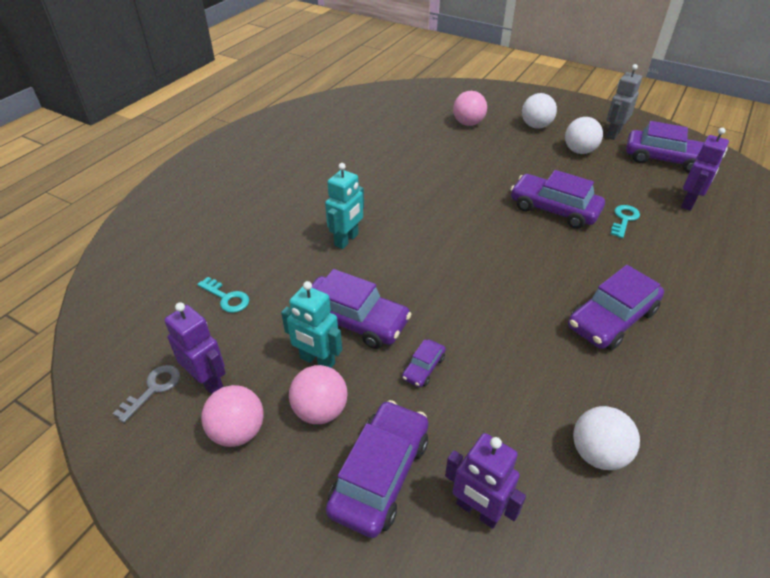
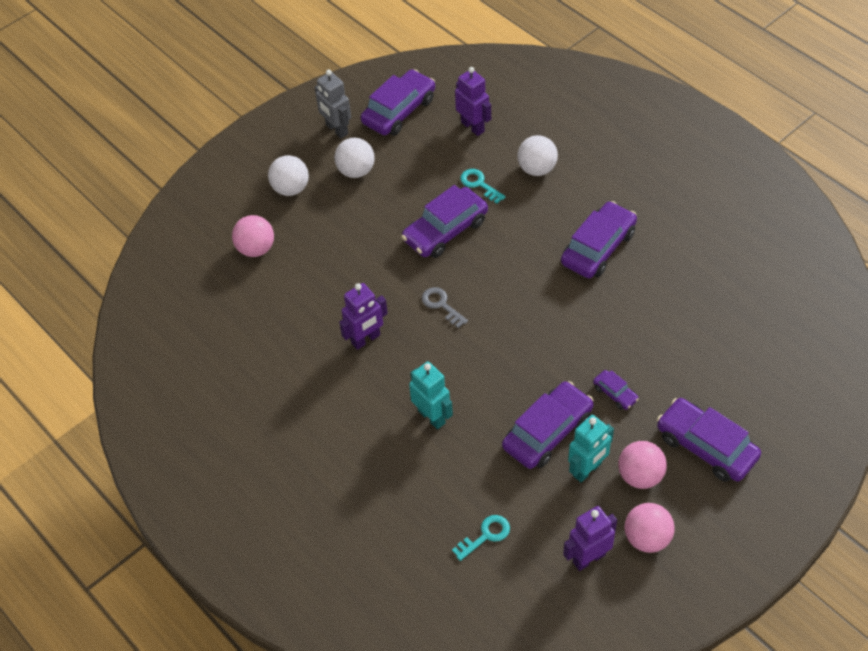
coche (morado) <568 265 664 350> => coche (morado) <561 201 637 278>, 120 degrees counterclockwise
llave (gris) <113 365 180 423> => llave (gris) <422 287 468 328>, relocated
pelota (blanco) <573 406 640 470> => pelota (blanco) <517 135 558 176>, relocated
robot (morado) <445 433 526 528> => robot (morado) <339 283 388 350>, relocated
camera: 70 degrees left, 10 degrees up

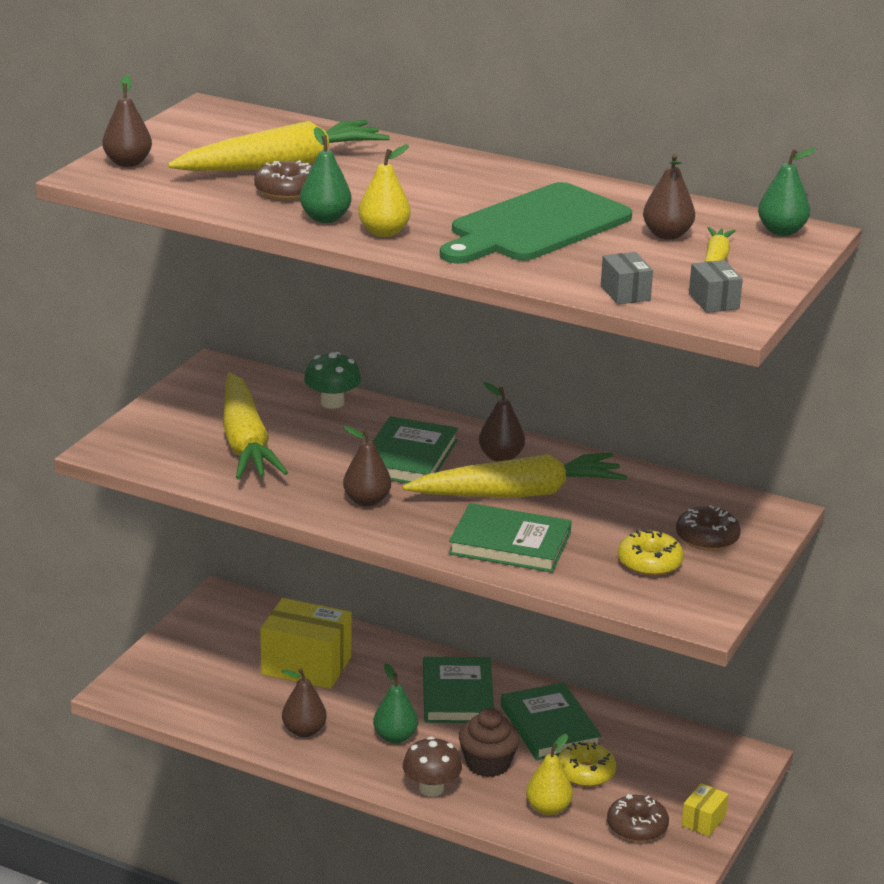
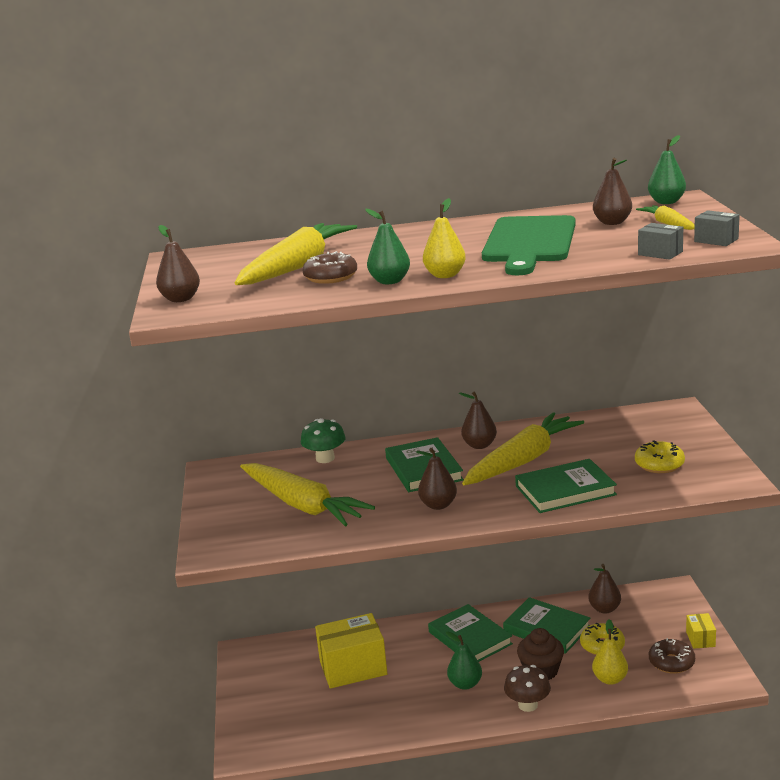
rosquilla (marrón) <676 505 741 551> => nothing
pera (marrón) <282 669 327 737> => pera (marrón) <588 564 621 614>, relocated
camera: 30 degrees left, 5 degrees down

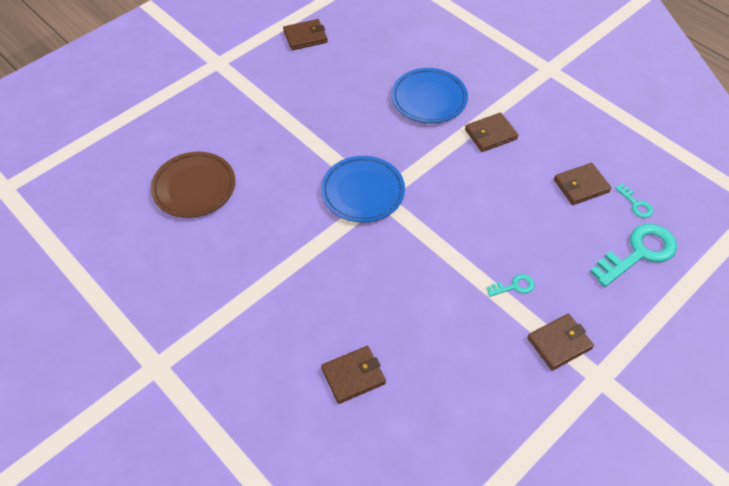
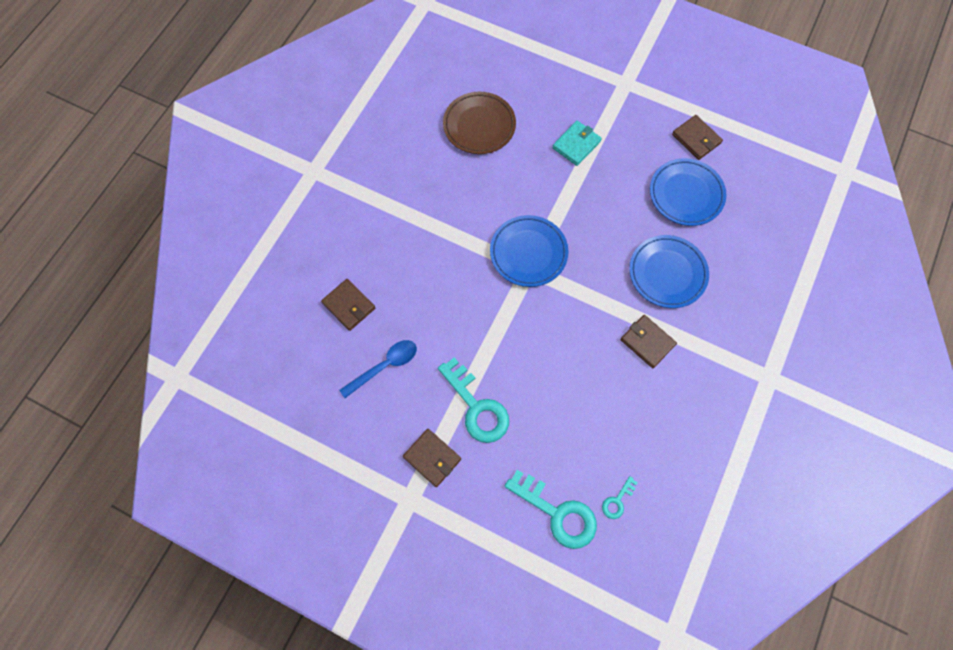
cartera (marrón) <554 163 611 205> => nothing
llave (turquesa) <487 274 535 297> => llave (turquesa) <438 357 509 443>, x2.11
nothing => cartera (turquesa) <552 121 602 166>
nothing => plato (azul) <650 158 727 226>
nothing => cuchara (azul) <339 340 417 398>
camera: 70 degrees right, 15 degrees up

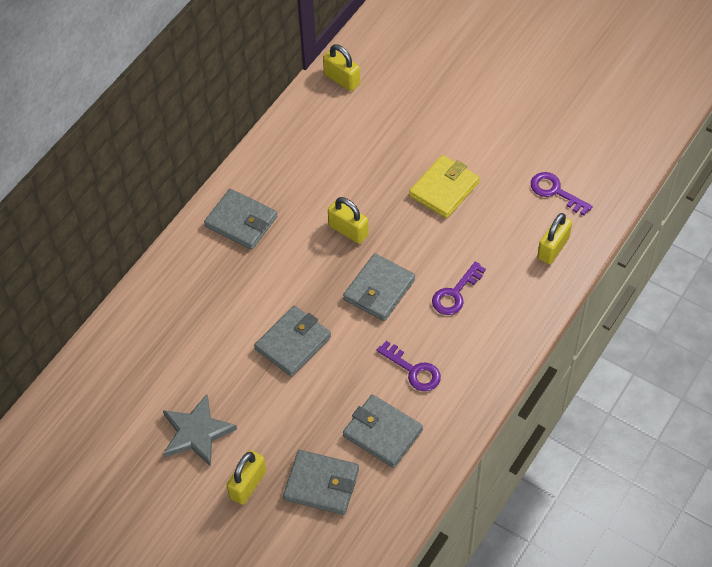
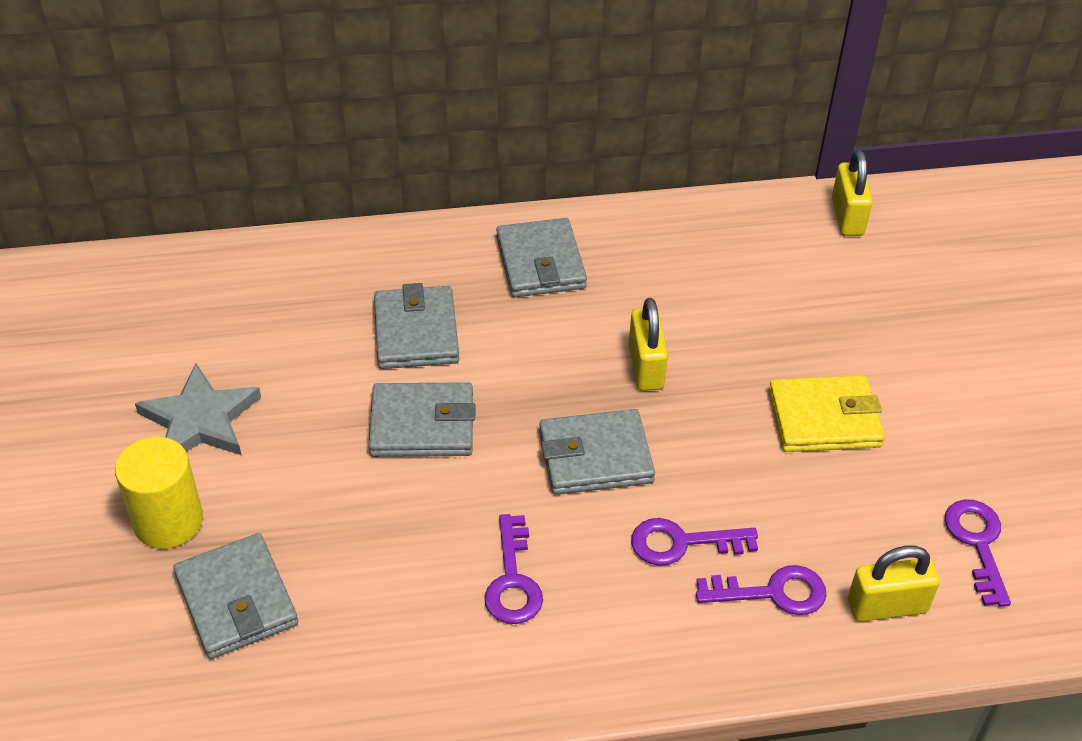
cartera (gris) <343 395 423 468> => cartera (gris) <374 283 459 369>, relocated
candado (amarillo) <227 450 266 505> => cilindro (amarillo) <115 437 203 549>
nothing => llave (morado) <696 565 826 615>
camera: 45 degrees right, 10 degrees down

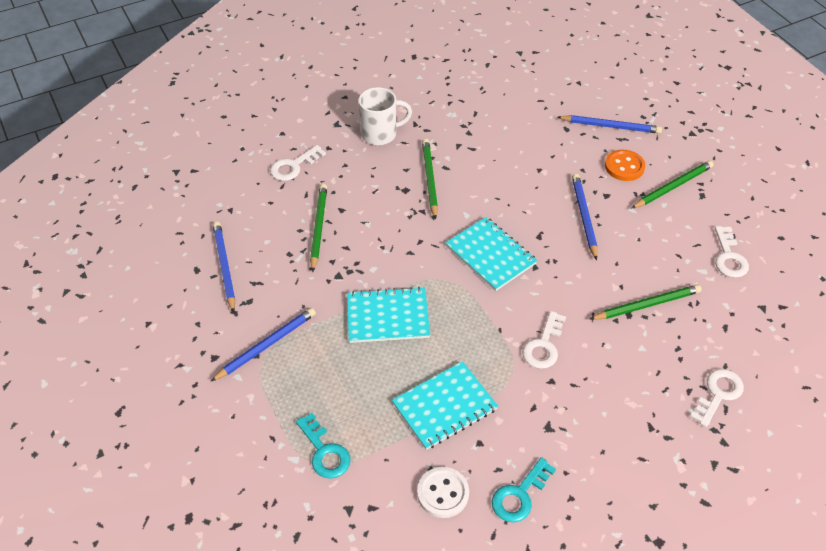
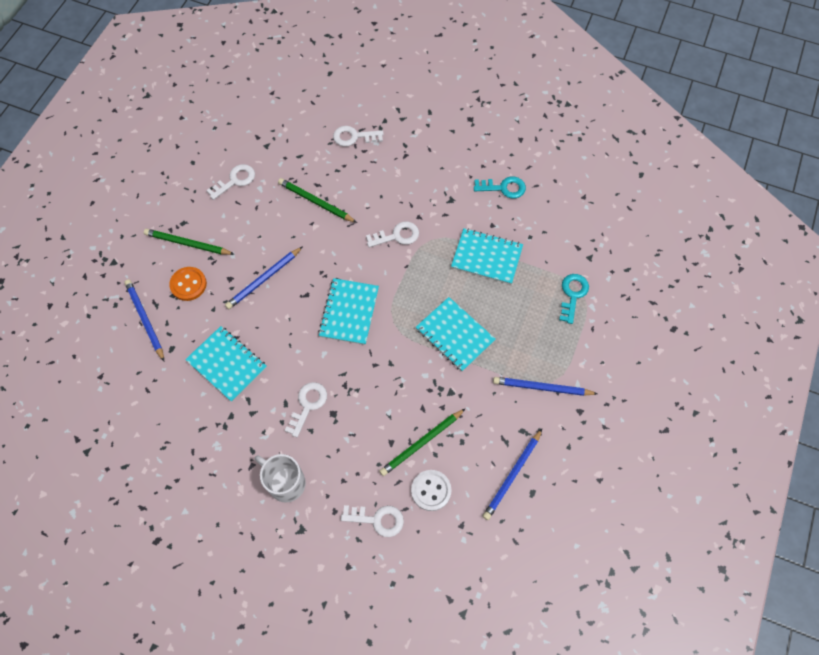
lápiz (verde) <422 139 438 220> => llave (blanco) <285 382 327 437>
botón (blanco) <417 467 469 518> => botón (blanco) <411 470 451 511>, relocated
nothing => cuaderno (turquesa) <185 326 267 402>
camera: 130 degrees left, 15 degrees up

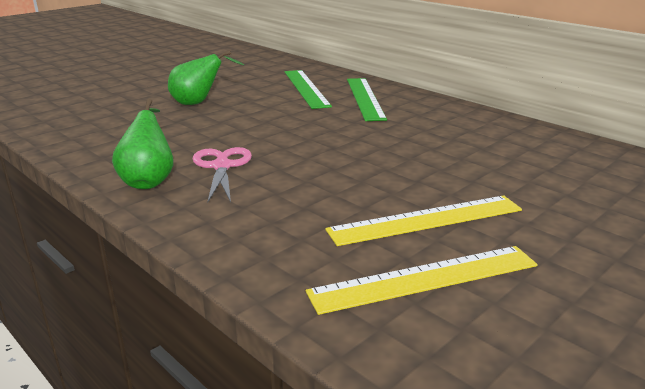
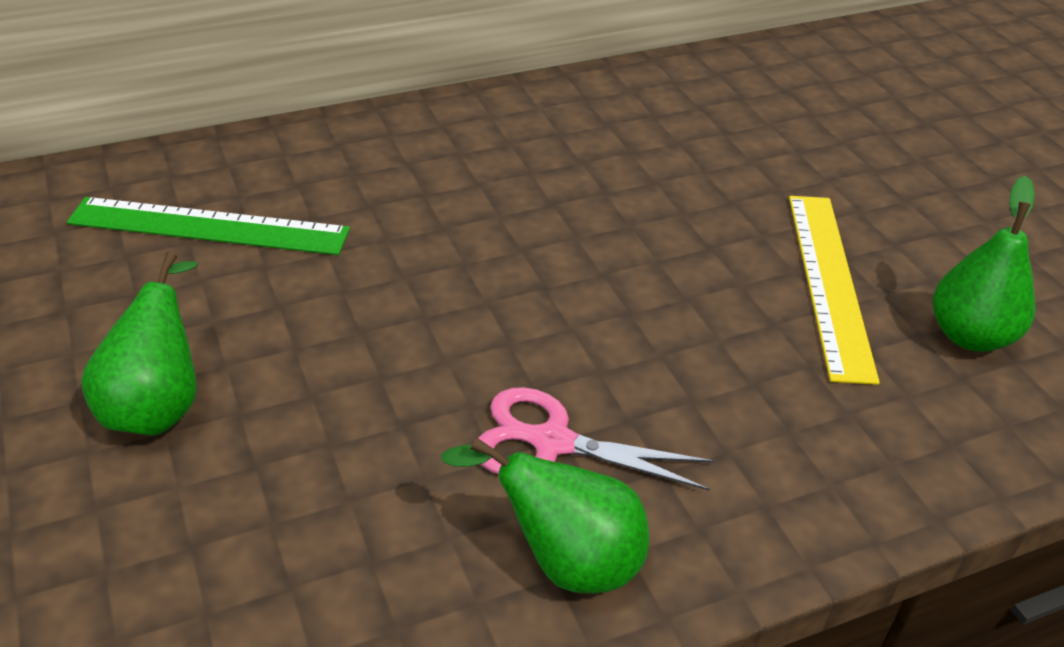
regla (verde) <347 78 387 121> => nothing
regla (amarillo) <306 246 538 315> => pera (verde) <933 176 1035 352>
camera: 70 degrees left, 15 degrees up

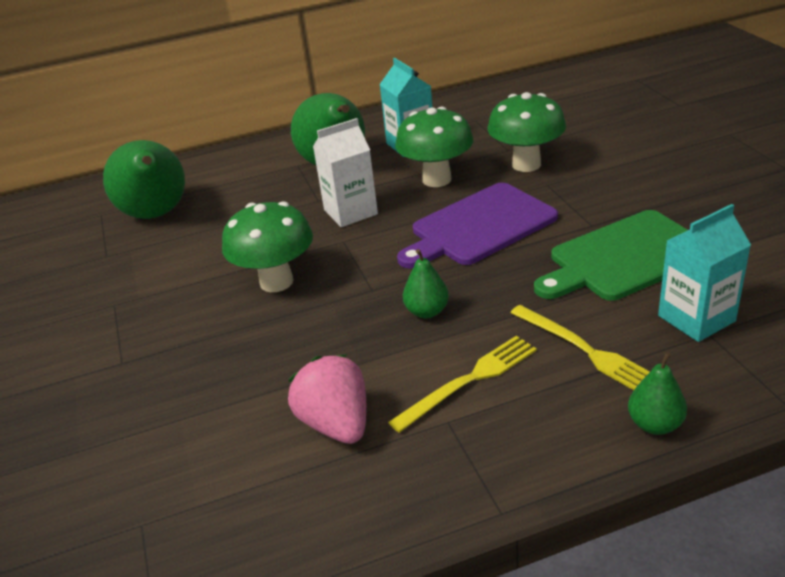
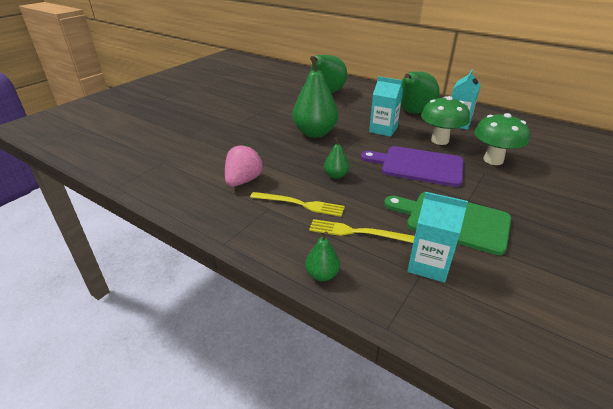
cartón de leche (blanco) <313 118 378 227> => cartón de leche (turquesa) <369 76 403 137>
seta (verde) <222 201 313 292> => pera (verde) <292 56 338 138>
tenedor (amarillo) <510 305 650 390> => tenedor (amarillo) <309 219 415 243>, 90 degrees clockwise
camera: 50 degrees right, 0 degrees up

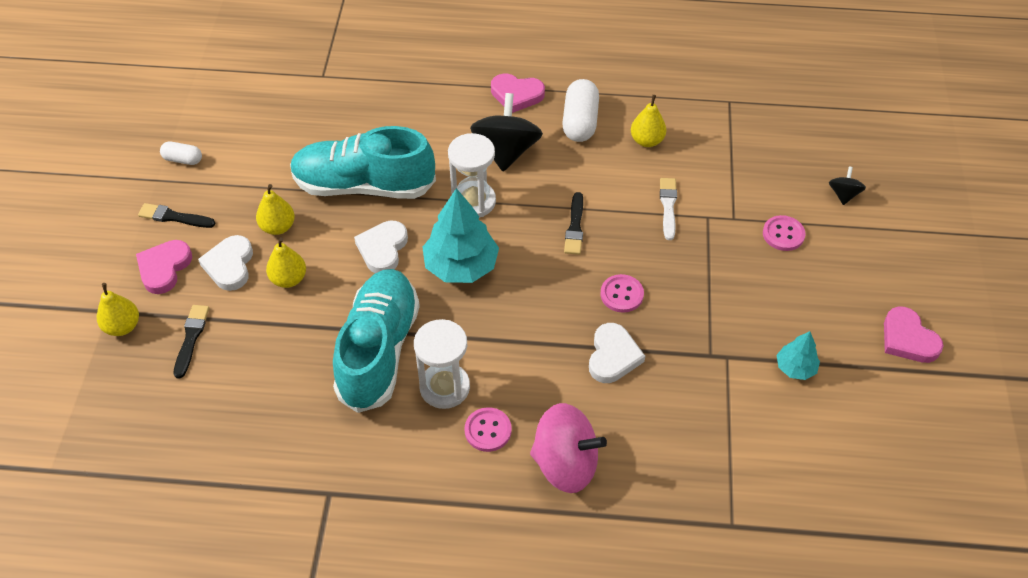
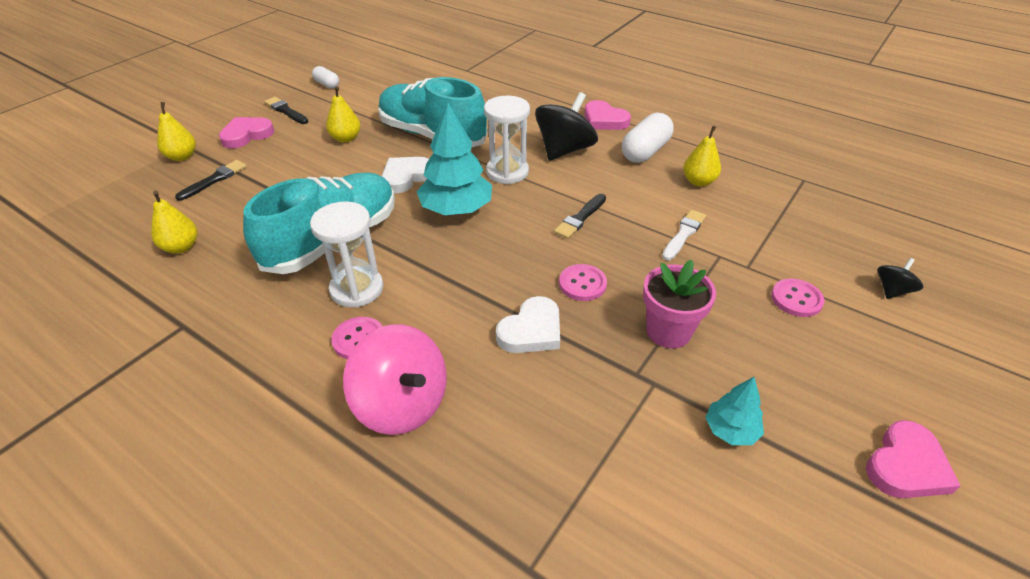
corazón (blanco) <198 235 253 291> => nothing
pera (amarillo) <266 237 306 288> => pera (amarillo) <151 191 197 254>, relocated
corazón (rosa) <884 307 943 363> => corazón (rosa) <866 420 961 498>, 135 degrees counterclockwise
nothing => maceta (rosa) <643 260 716 348>
camera: 30 degrees right, 10 degrees down

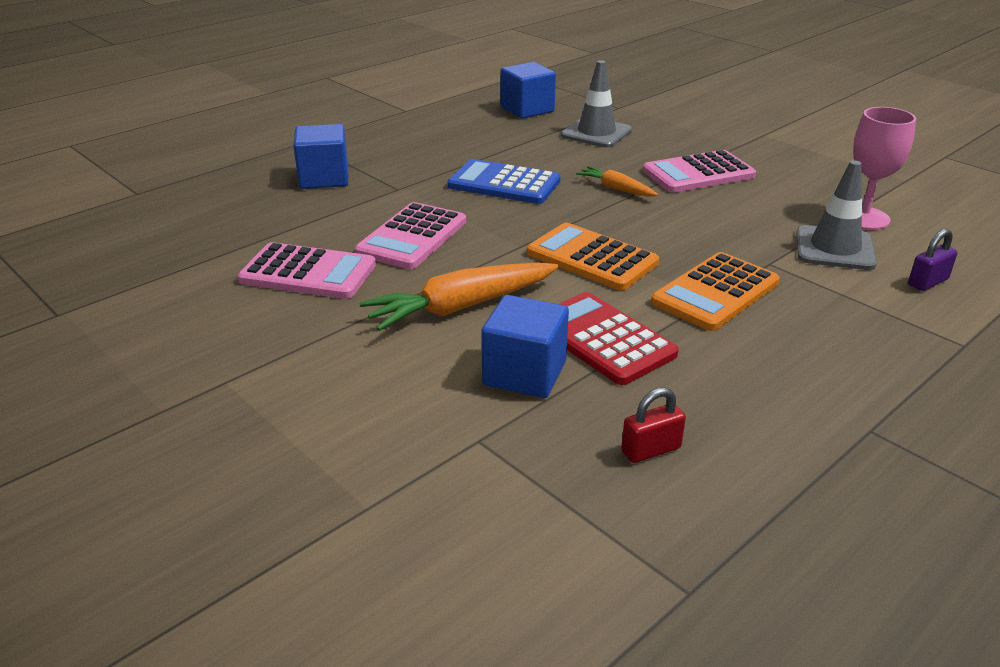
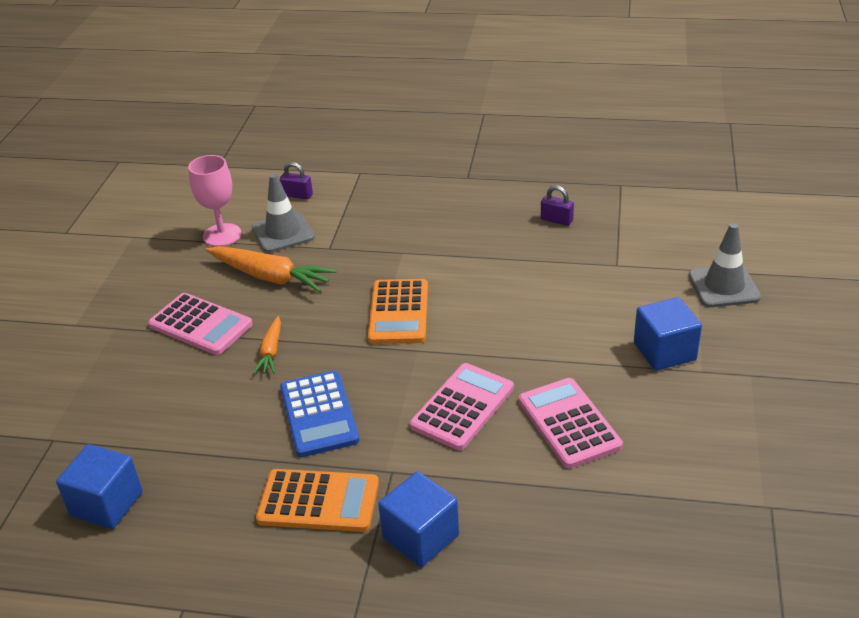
cono de tráfico (gris) <561 60 632 148> => cono de tráfico (gris) <689 223 761 307>, relocated
calculadora (rosa) <355 202 466 269> => calculadora (rosa) <410 363 514 450>, 45 degrees counterclockwise
calculadora (naranja) <651 252 780 331> => calculadora (naranja) <256 469 379 532>, relocated
zanahoria (naranja) <359 262 559 331> => zanahoria (naranja) <206 246 337 292>, relocated
calculadora (rojo) <559 292 679 385> => nothing
cubo (azul) <481 295 569 398> => cubo (azul) <634 297 702 371>, relocated
candado (rojo) <621 388 686 463> => candado (morado) <541 185 574 226>
camera: 125 degrees left, 5 degrees up

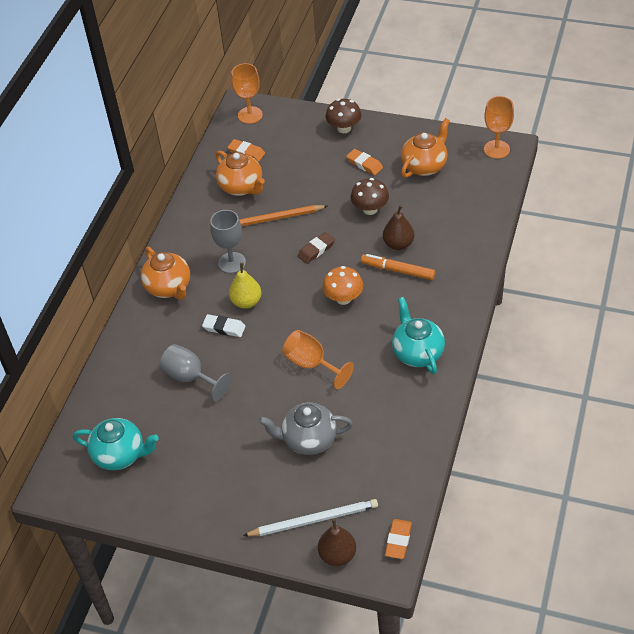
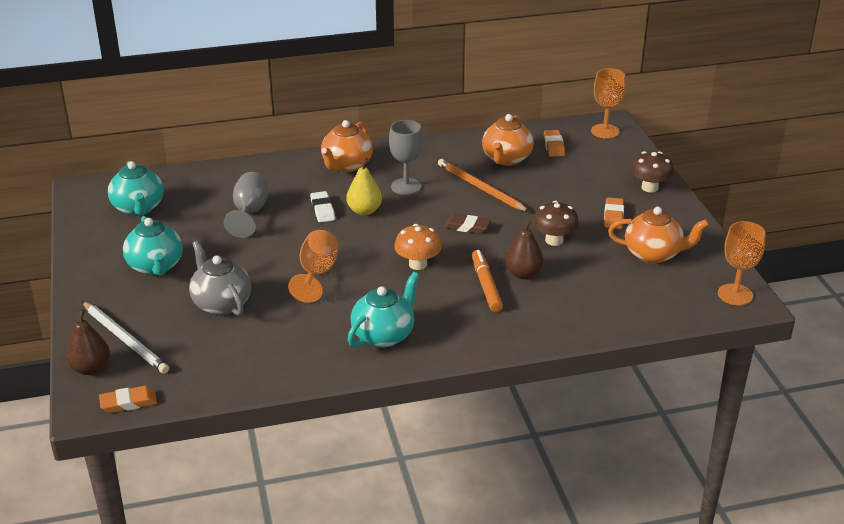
nothing => tetera (turquesa) <123 216 183 276>
camera: 55 degrees right, 15 degrees down

